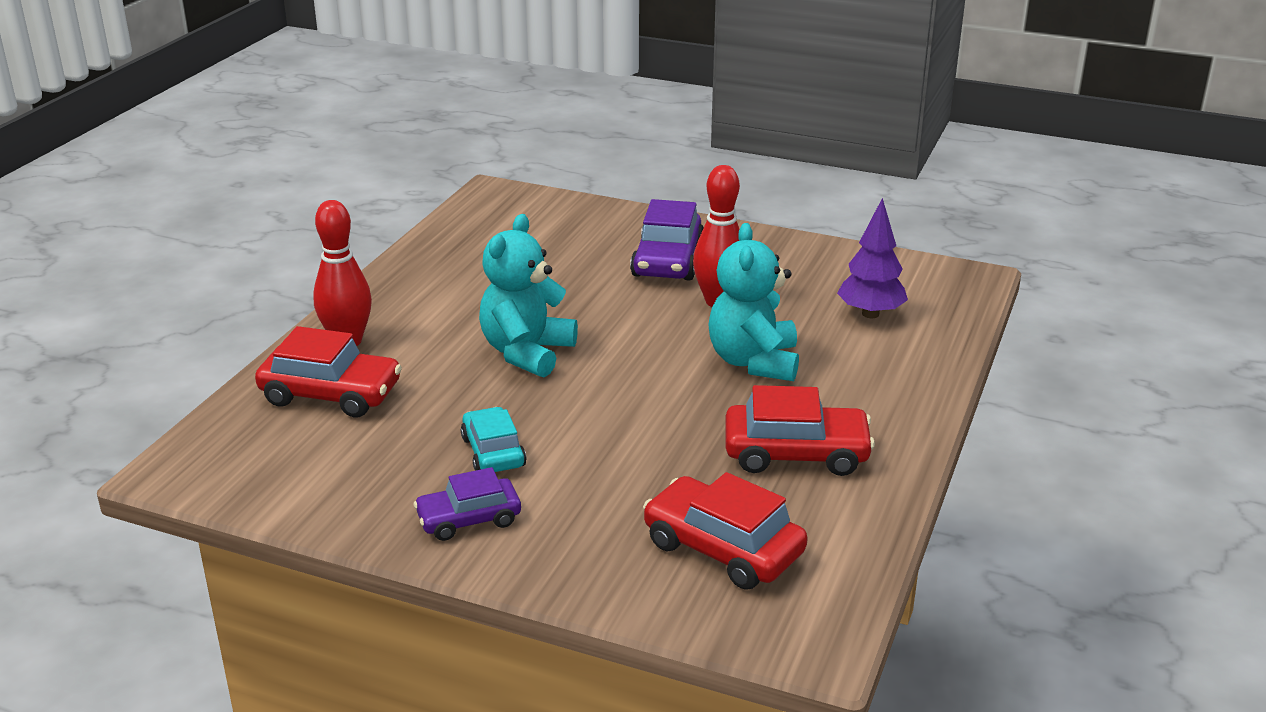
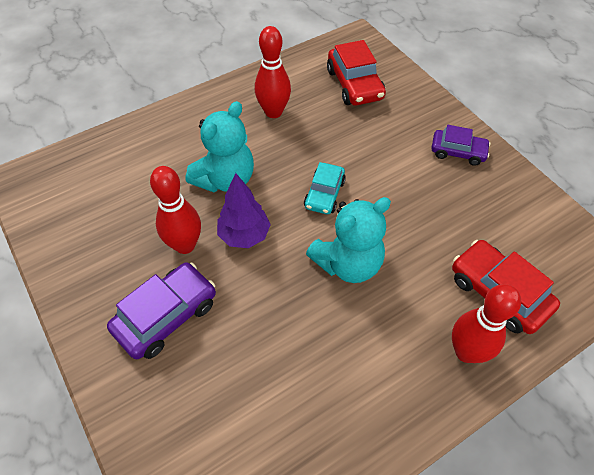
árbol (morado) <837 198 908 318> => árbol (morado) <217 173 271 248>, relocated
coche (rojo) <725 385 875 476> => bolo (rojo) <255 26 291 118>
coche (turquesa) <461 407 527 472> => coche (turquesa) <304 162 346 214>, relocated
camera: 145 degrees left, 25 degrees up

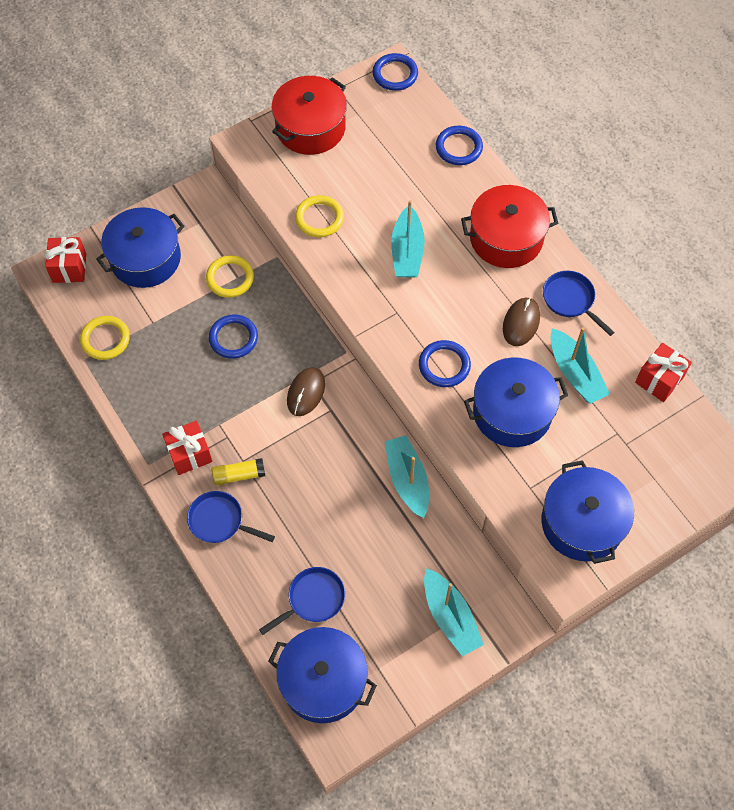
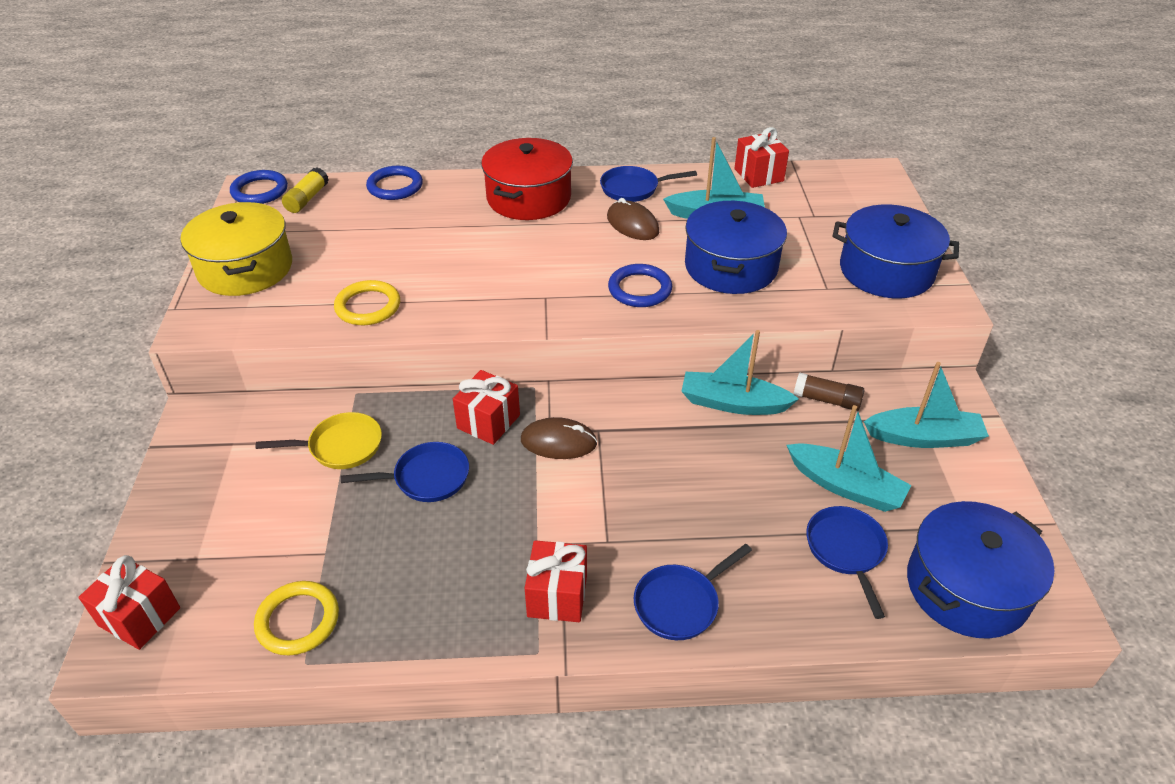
olla (rojo) <272 76 347 155> => olla (amarillo) <181 202 292 296>
barco (turquesa) <391 200 425 278> => barco (turquesa) <787 405 912 512>, relocated
olla (azul) <96 207 184 288> => nothing
anillo (amarillo) <206 255 254 298> => sartén (amarillo) <256 412 382 469>
anillo (azul) <209 314 258 359> => sartén (azul) <341 442 469 502>
ratón (marrón) <287 367 325 416> => ratón (marrón) <521 417 597 459>, 45 degrees counterclockwise
barra de pegamento (amarillo) <212 458 265 486> => barra de pegamento (amarillo) <282 167 329 213>, relocated
nothing => regalo (rojo) <453 370 520 445>
nothing => barra de pegamento (marrón) <794 372 864 411>
camera: 60 degrees left, 20 degrees down

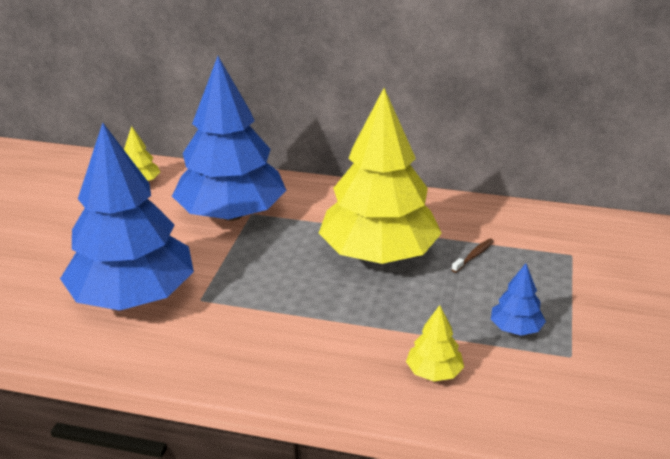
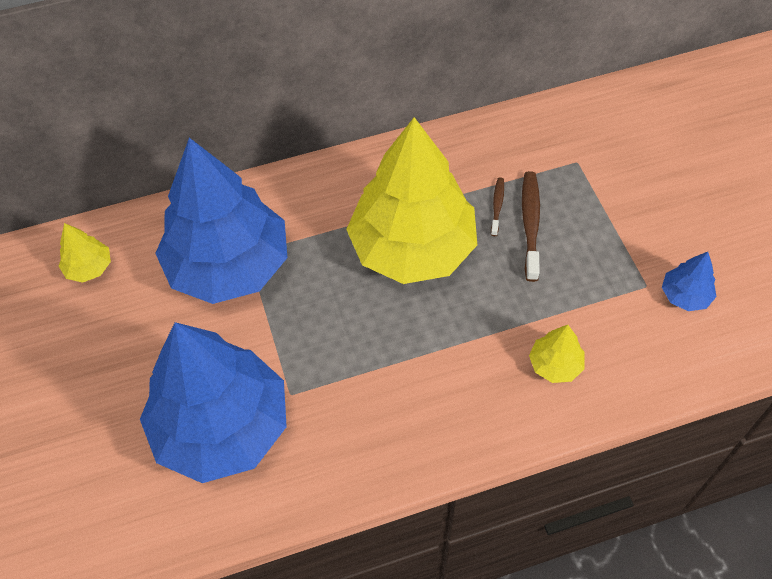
árbol (azul) <491 263 546 336> => árbol (azul) <662 252 717 311>, relocated
nothing => cepillo de dientes (marrón) <522 171 540 282>
camera: 30 degrees left, 25 degrees up

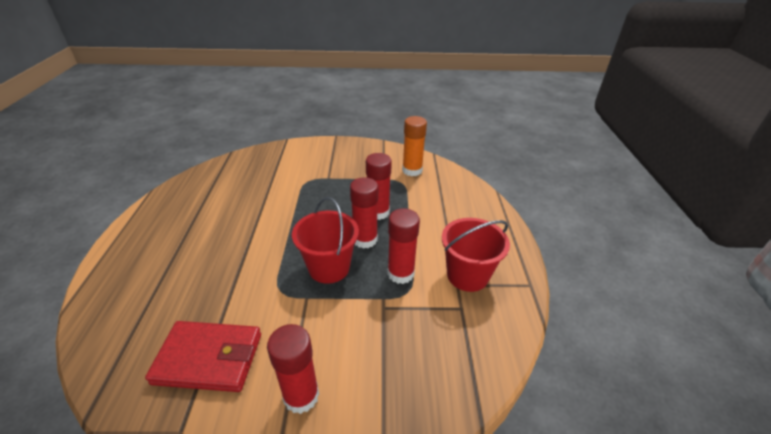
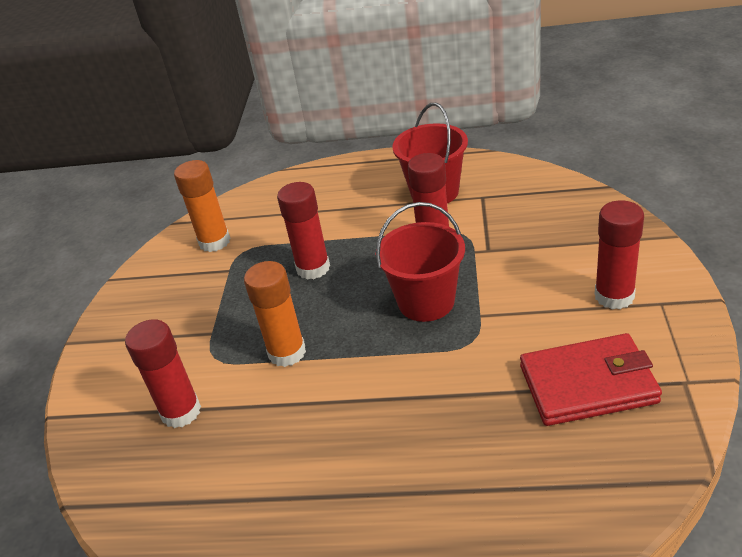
barra de pegamento (rojo) <350 177 378 249> => barra de pegamento (rojo) <125 319 201 428>, relocated
cartera (rojo) <145 321 261 392> => cartera (rojo) <520 333 662 426>, 75 degrees clockwise
nothing => barra de pegamento (naranja) <244 261 306 367>
camera: 80 degrees left, 0 degrees up

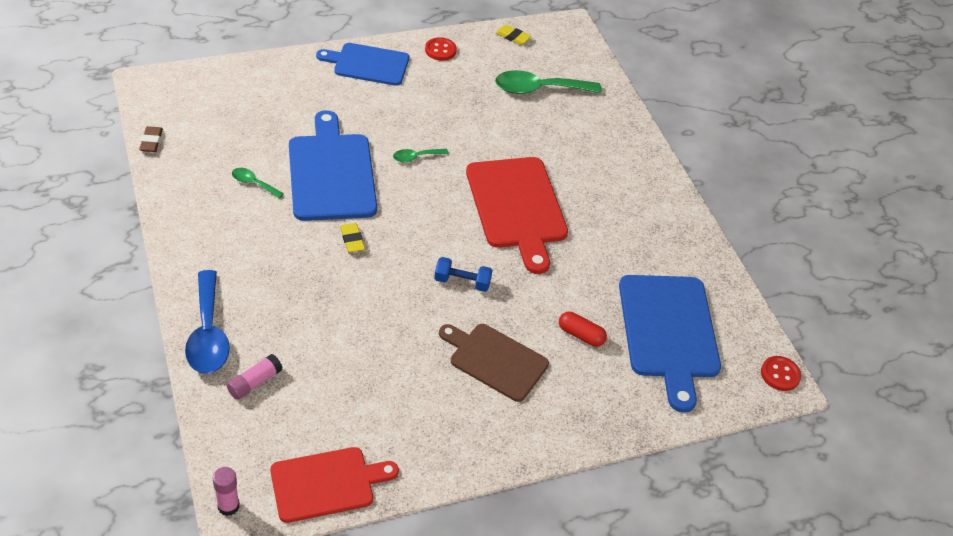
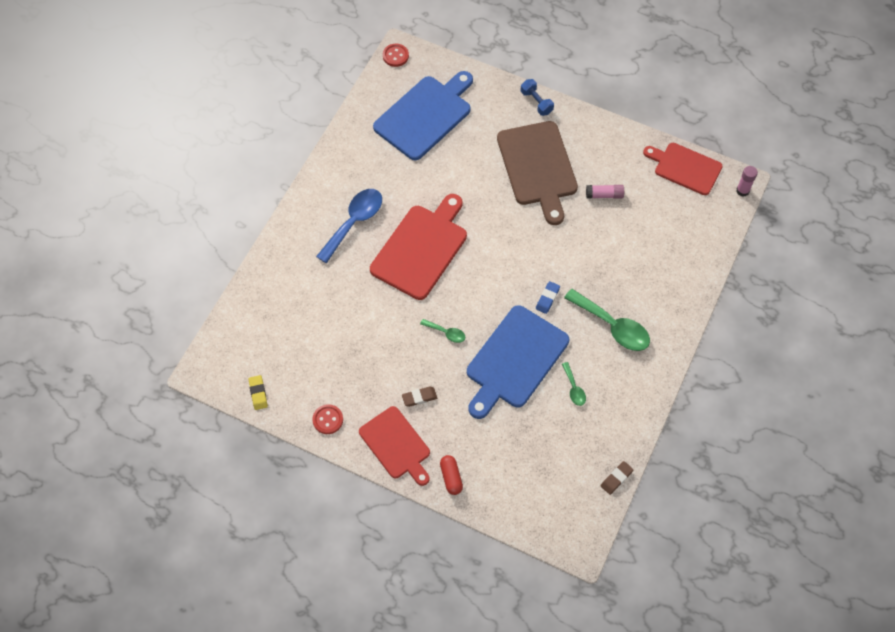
tabla de cortar (azul) <316 43 409 86> => tabla de cortar (rojo) <359 406 430 486>
cuchara (verde) <495 70 601 94> => cuchara (verde) <564 289 650 351>, relocated
goma de borrar (amarillo) <340 223 365 253> => goma de borrar (azul) <536 281 560 314>
mancuerna (azul) <434 257 493 292> => mancuerna (azul) <521 79 554 116>, relocated
cuchara (azul) <185 270 230 374> => cuchara (azul) <316 189 382 263>, relocated
cápsula (rojo) <559 312 607 347> => cápsula (rojo) <440 455 463 495>, relocated
tabla de cortar (marrón) <439 324 549 402> => tabla de cortar (marrón) <497 121 578 225>, x1.51
barra de pegamento (rosa) <226 354 283 400> => barra de pegamento (rosa) <586 185 624 199>, relocated
nothing => goma de borrar (marrón) <402 387 437 407>
camera: 130 degrees left, 15 degrees up

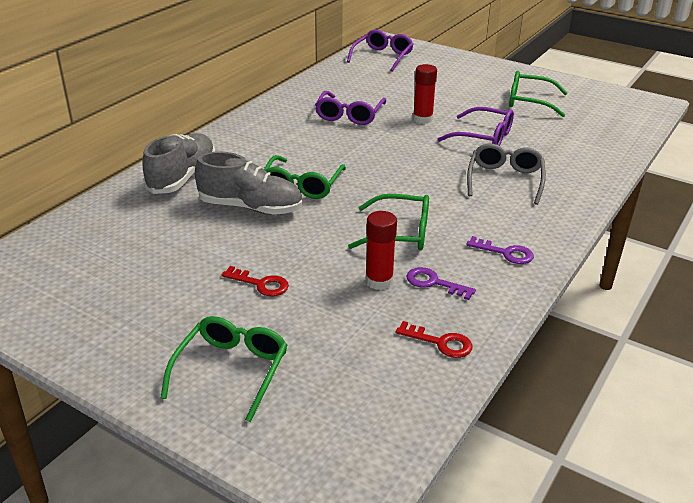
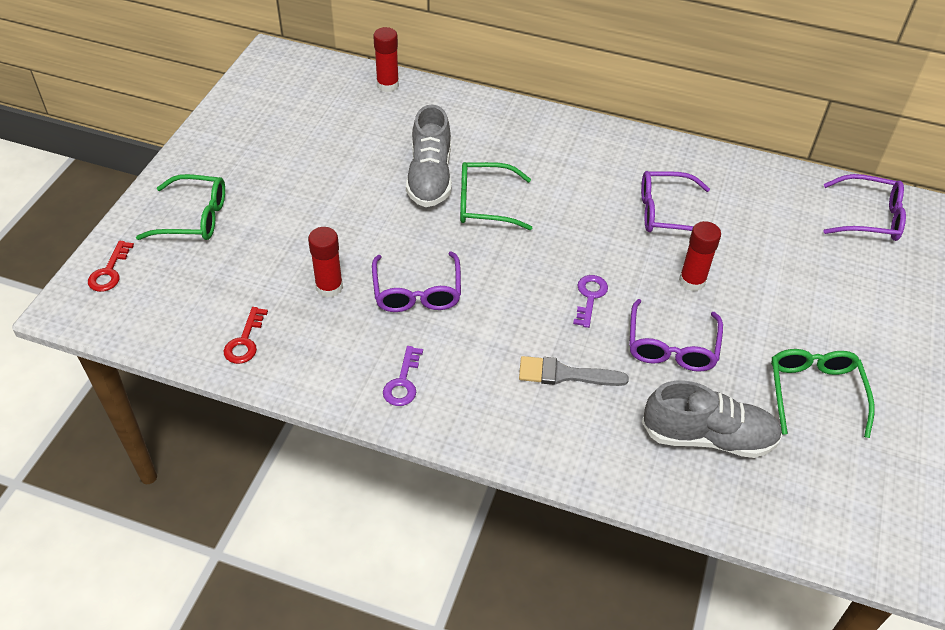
zapato (gris) <143 133 215 194> => zapato (gris) <642 380 783 458>, relocated
gafas (gris) <467 143 546 205> => pincel (gris) <519 356 629 386>
gafas (verde) <348 194 429 250> => gafas (morado) <372 251 461 312>
llave (rojo) <221 266 289 296> => llave (rojo) <88 241 134 292>, relocated
llave (morado) <406 267 476 300> => llave (morado) <573 275 608 328>, relocated
nothing => barra de pegamento (rojo) <373 27 399 92>
camera: 75 degrees right, 15 degrees up

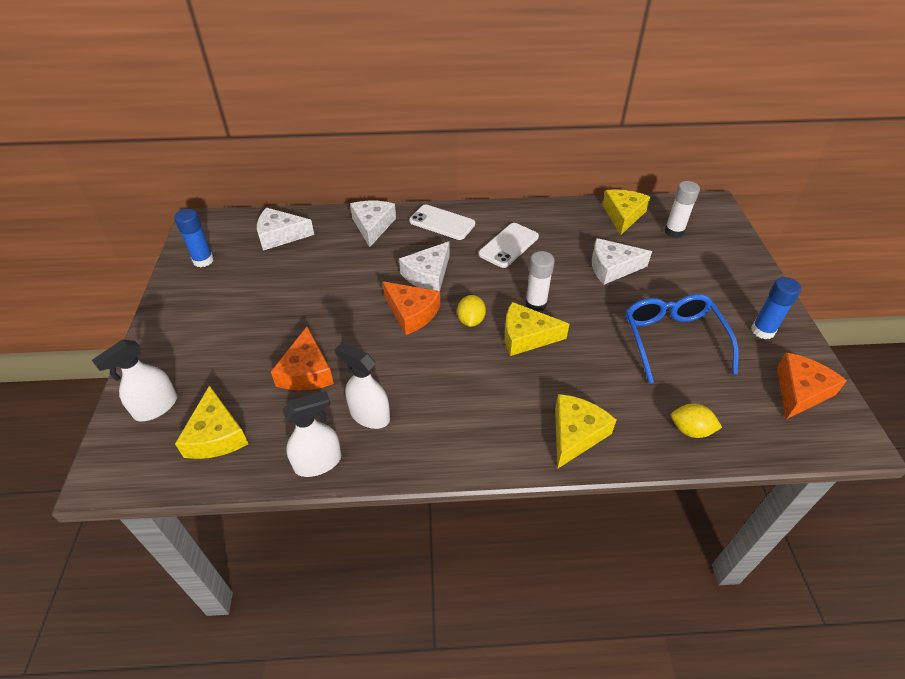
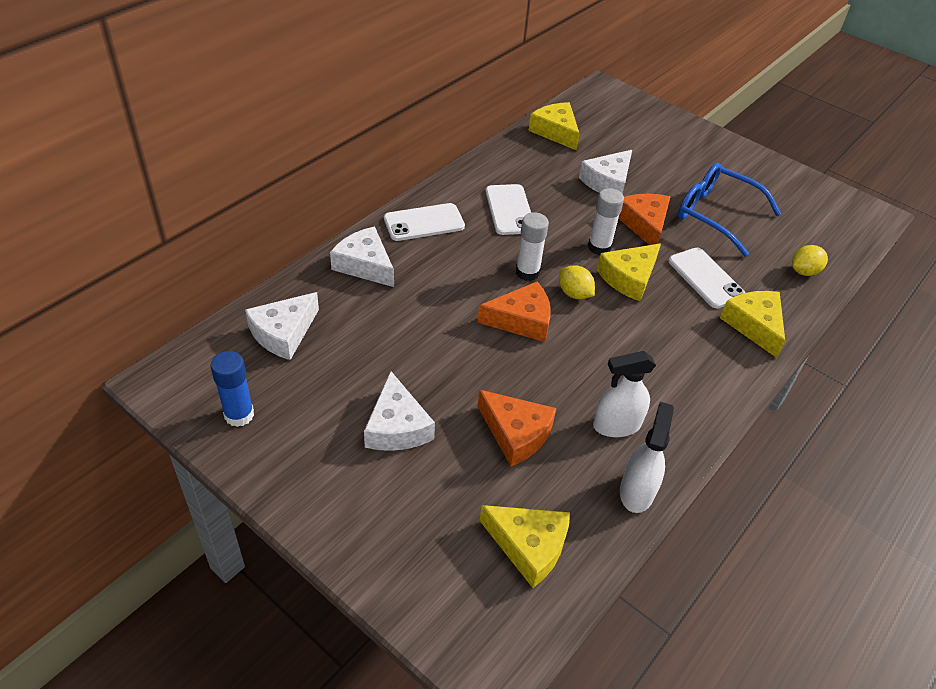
barra de pegamento (blanco) <664 181 700 238> => barra de pegamento (blanco) <516 212 549 281>, relocated
queso (blanco) <399 241 449 291> => queso (blanco) <364 371 435 451>, relocated
barra de pegamento (azul) <751 277 801 339> => nothing
pulverizador (blanco) <92 339 177 421> => nothing
queso (naranja) <777 353 847 419> => queso (naranja) <618 194 670 245>, relocated
nothing => móvil (blanco) <668 248 746 308>
camera: 50 degrees left, 0 degrees up

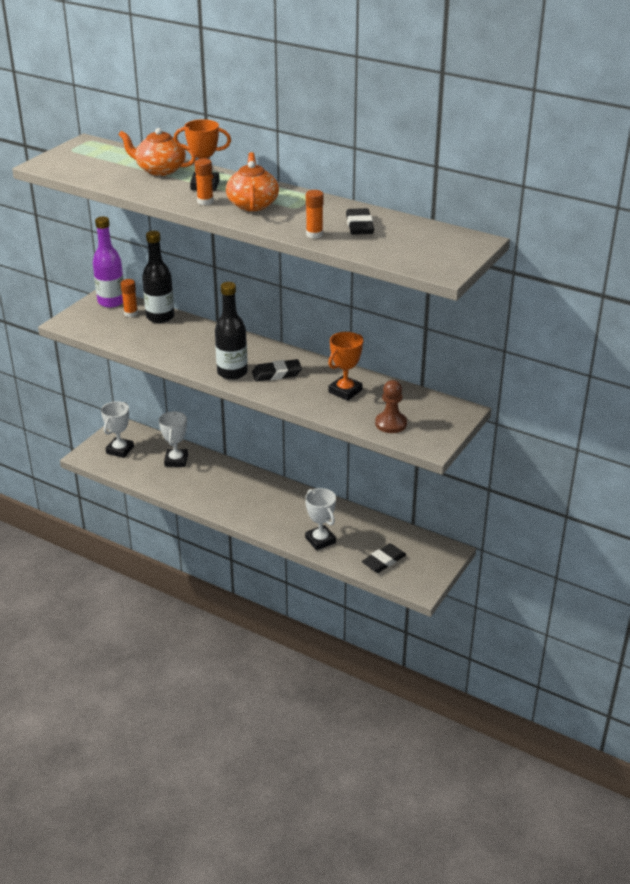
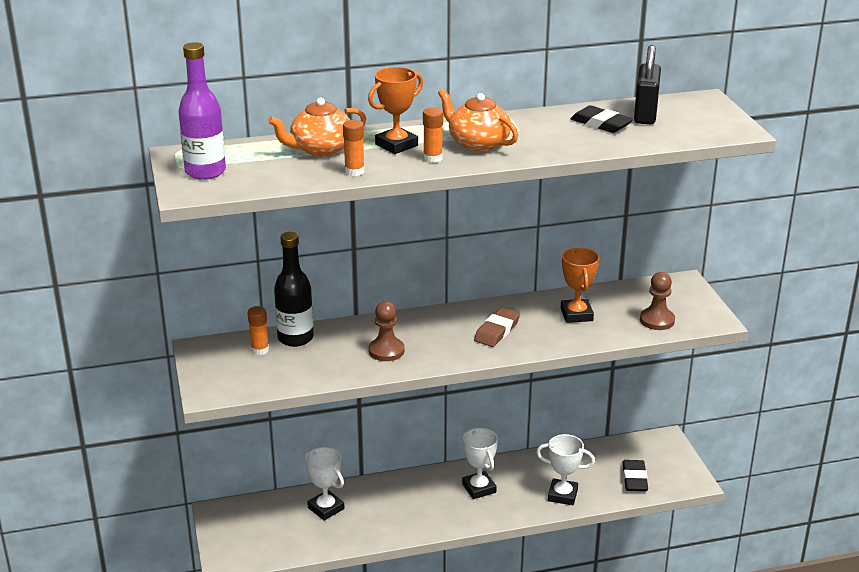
barra de pegamento (naranja) <306 190 324 238> => barra de pegamento (naranja) <343 120 365 176>, relocated
botella (morado) <93 217 124 308> => botella (morado) <178 42 226 180>, relocated
botella (negro) <215 282 248 380> => nothing
goma de borrar (negro) <252 359 302 382> => goma de borrar (marrón) <474 307 520 347>
trofeo (blanco) <101 401 134 458> => trofeo (blanco) <462 428 498 499>, relocated
nothing => candado (negro) <634 45 661 124>
nothing => peón (marrón) <369 301 405 361>
camera: 45 degrees left, 5 degrees down

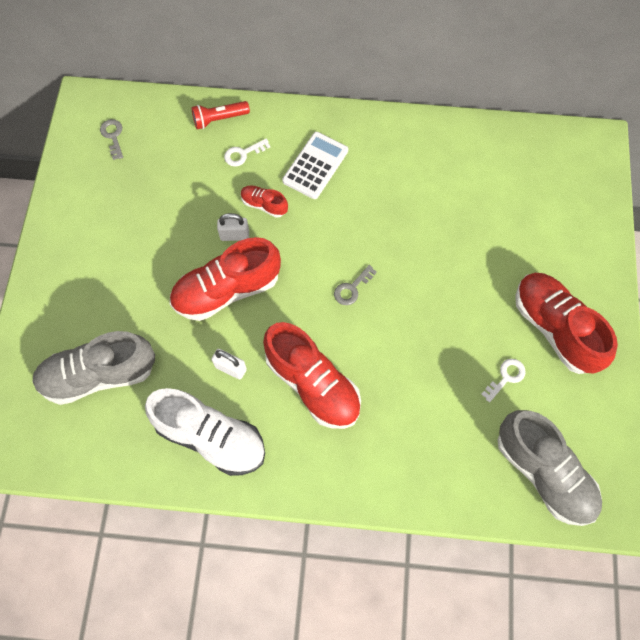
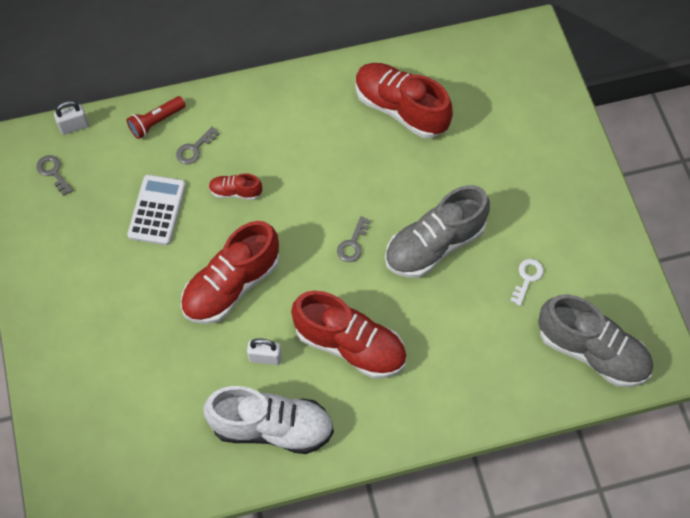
calculadora (blanco) <282 132 348 199> => calculadora (blanco) <127 175 186 245>, relocated
llave (blanco) <224 138 270 167> => llave (gris) <176 127 219 164>
candado (blanco) <217 213 249 241> => candado (blanco) <54 101 89 135>, relocated
zapato (rojo) <515 273 618 374> => zapato (rojo) <356 63 453 138>, relocated
zapato (gris) <32 331 155 405> => zapato (gris) <385 185 490 278>, relocated
camera: 20 degrees left, 5 degrees down

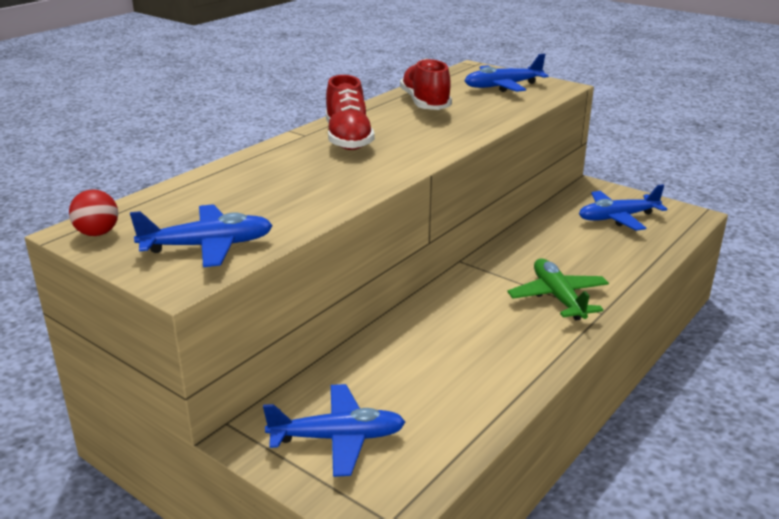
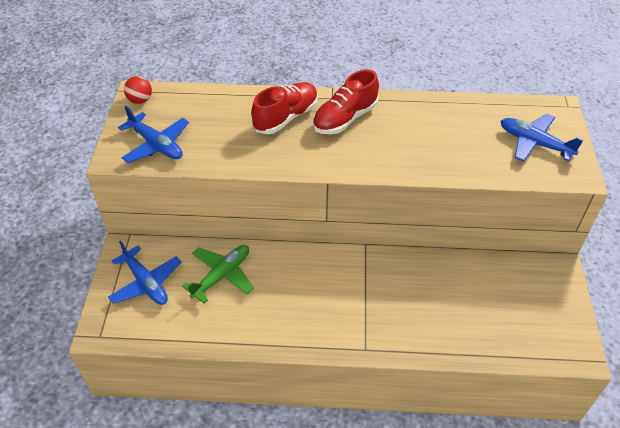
zapato (rojo) <400 58 452 110> => zapato (rojo) <251 82 318 134>, relocated
avión (azul) <579 184 667 231> => nothing
avión (verde) <507 259 609 320> => avión (verde) <182 245 254 304>, relocated
camera: 55 degrees right, 20 degrees up

